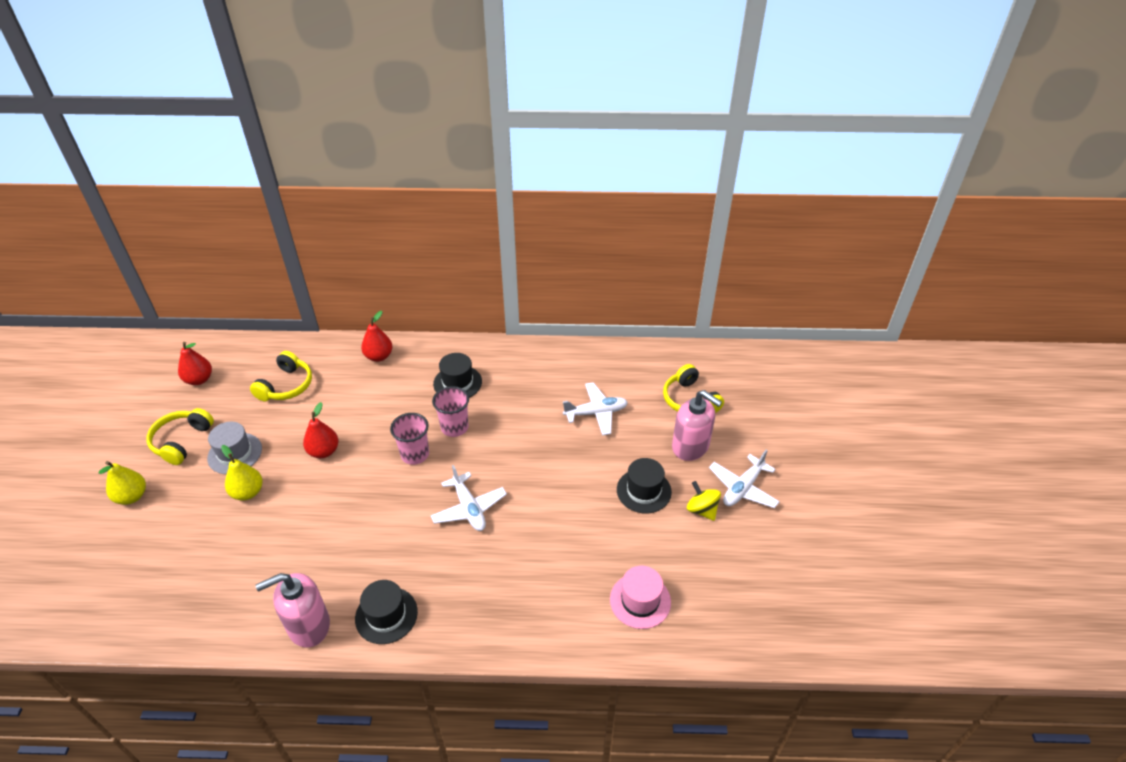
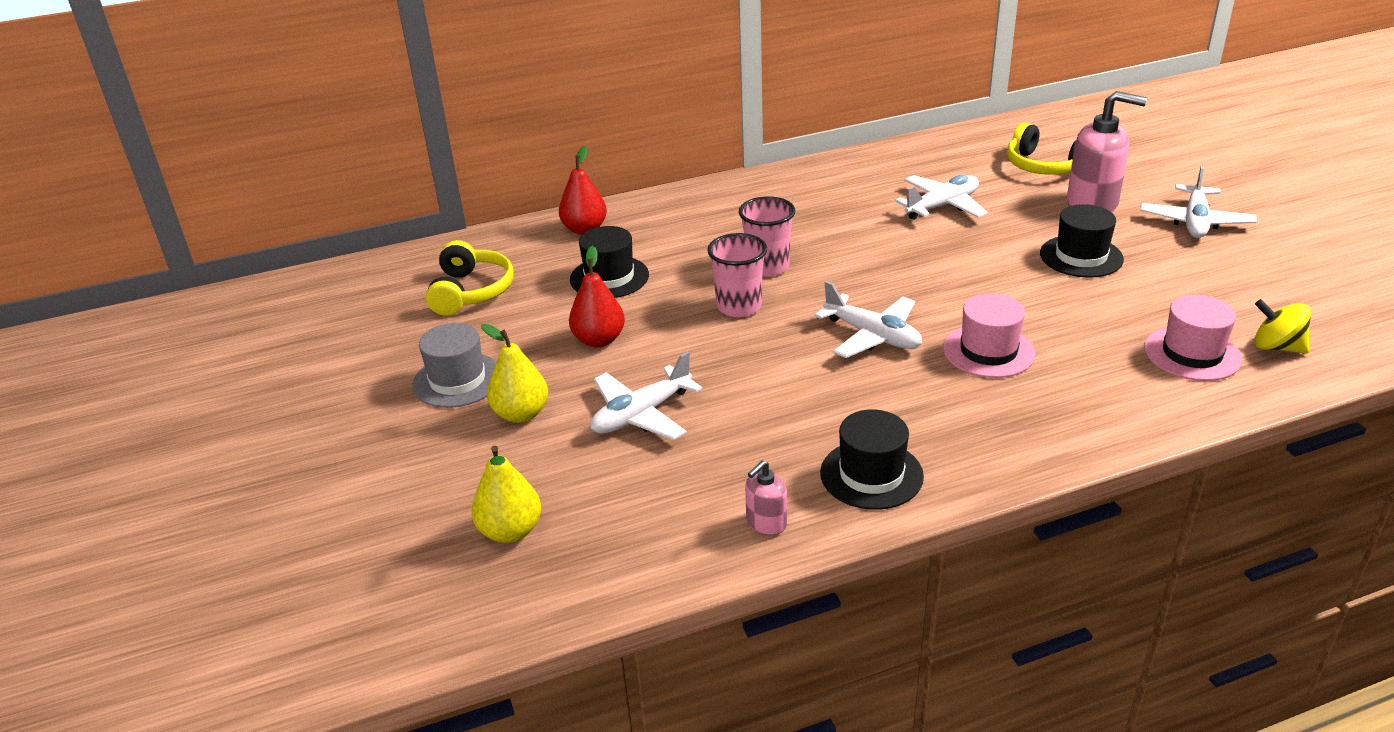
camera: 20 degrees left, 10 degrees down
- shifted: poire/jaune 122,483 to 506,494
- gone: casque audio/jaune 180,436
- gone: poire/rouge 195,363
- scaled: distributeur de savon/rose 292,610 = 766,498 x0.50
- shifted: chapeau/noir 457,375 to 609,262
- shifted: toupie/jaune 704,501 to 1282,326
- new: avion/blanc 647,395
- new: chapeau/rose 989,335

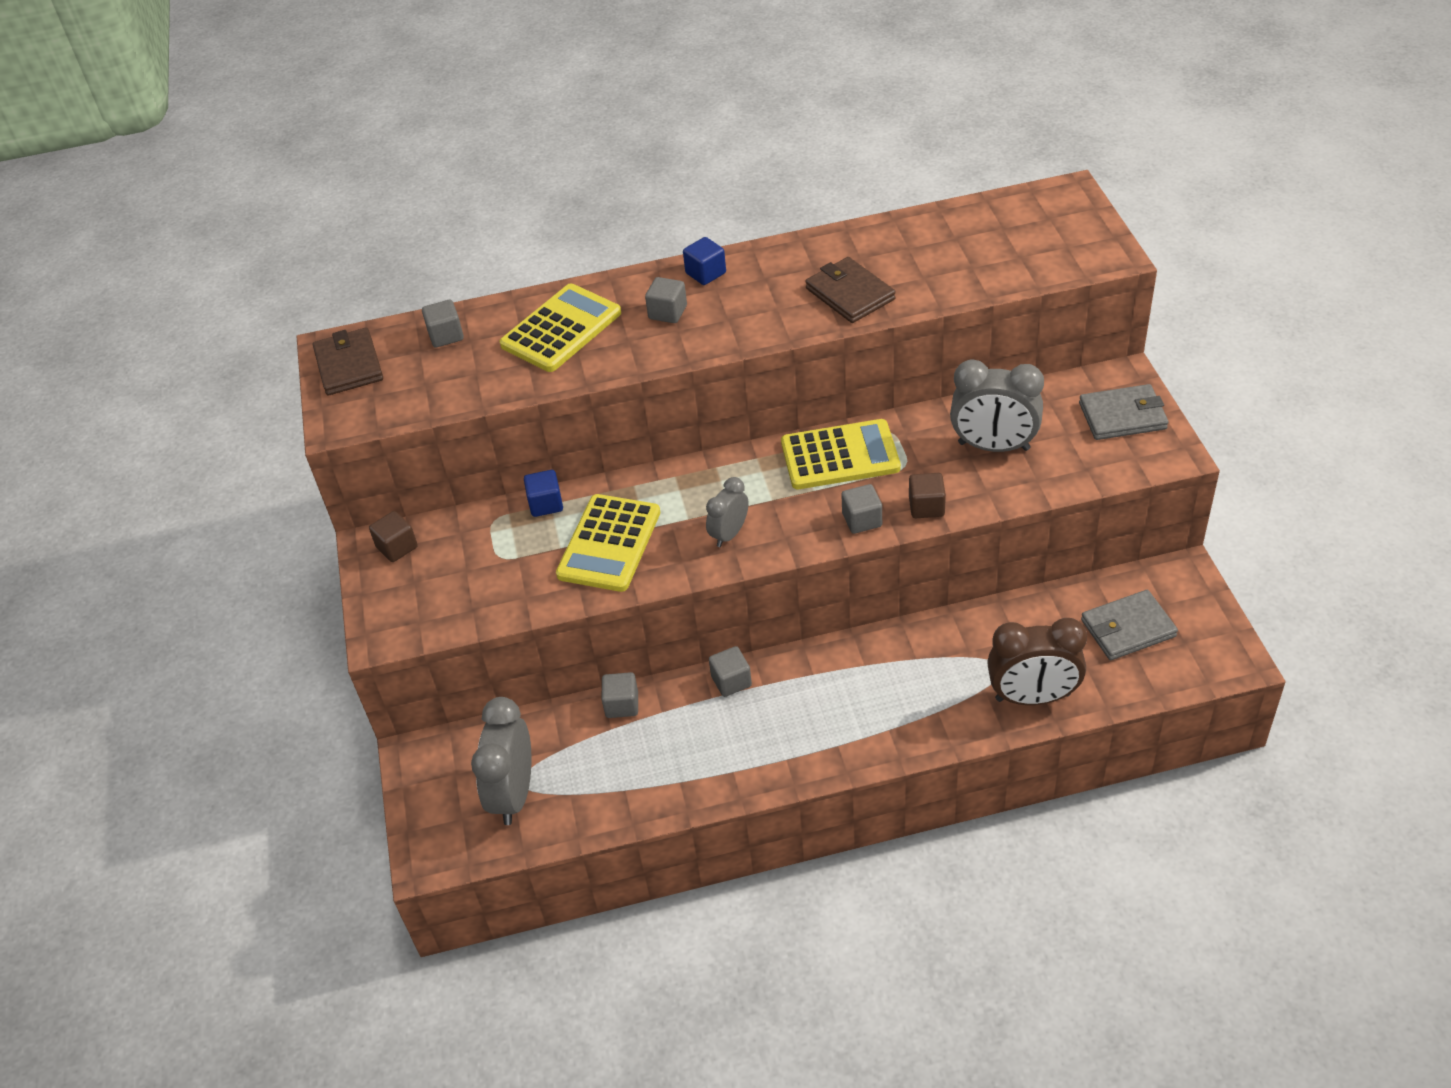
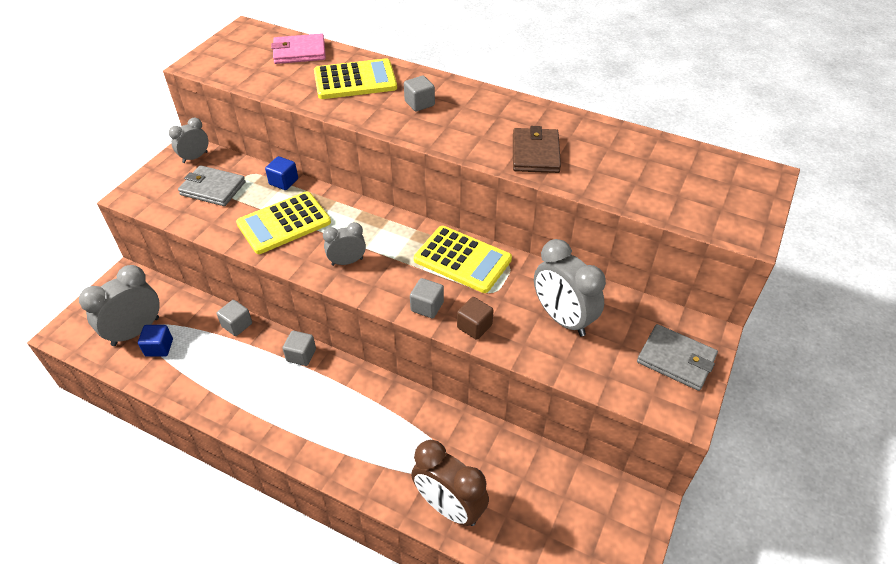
camera: 35 degrees right, 0 degrees up
- gone: portefeuille/marron 348,361
- swapped: cube/marron 393,536 to réveil/gris 188,140
- swapped: cube/gris 443,324 to portefeuille/rose 298,49
- shifted: cube/bleu 704,261 to 155,341
- shifted: portefeuille/gris 1129,625 to 212,185

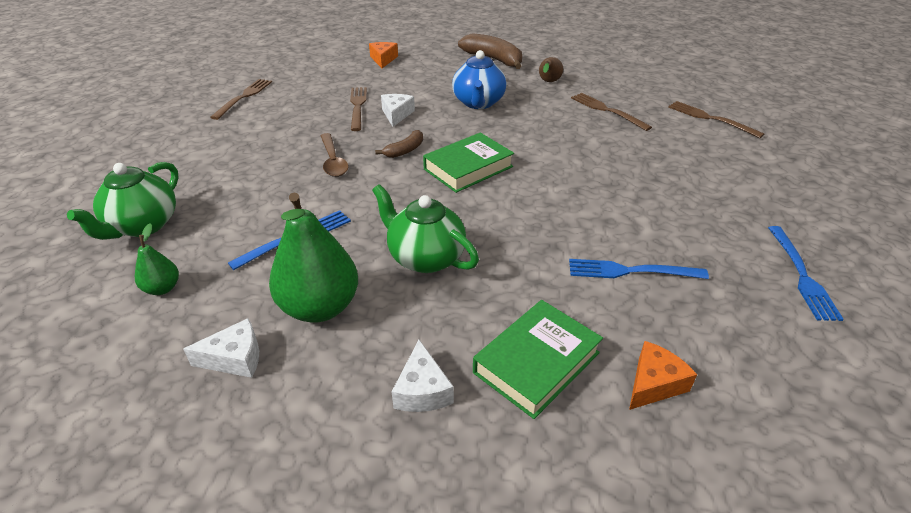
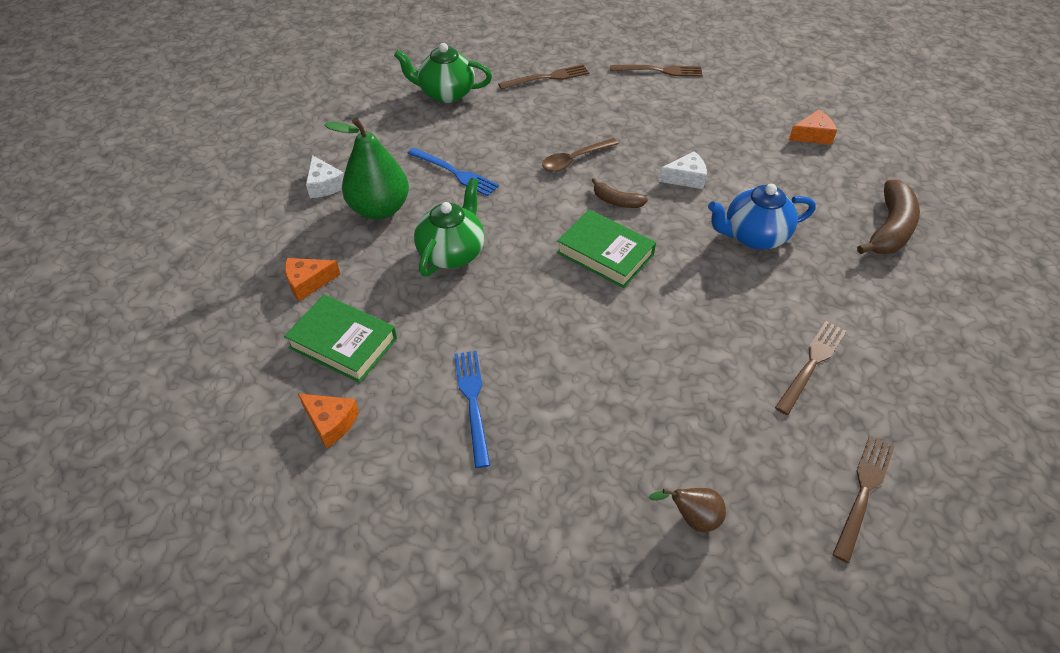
camera: 75 degrees right, 10 degrees up
- gone: poire/vert 157,259
- shifted: fourchette/marron 358,109 to 543,77
- repainted: fromage/blanc 423,376 to fromage/orange 312,279
- shifted: poire/marron 551,69 to 687,510
- gone: fourchette/bleu 806,273

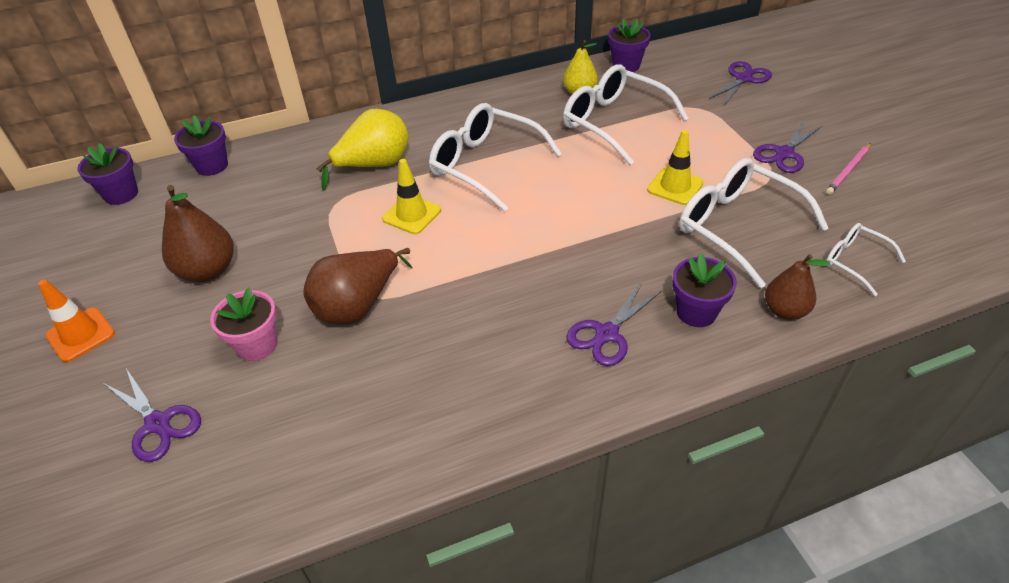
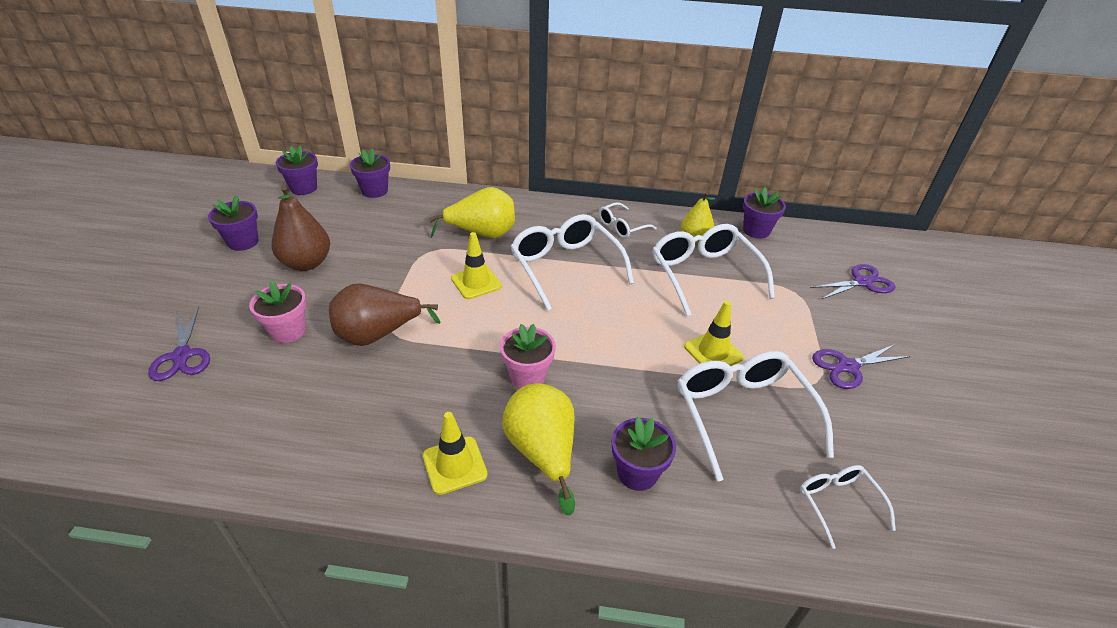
camera: 25 degrees right, 5 degrees down
- gone: cône de chantier/orange 76,320
- swapped: ciseaux/violet 614,324 to poire/jaune 538,449
- gone: poire/marron 797,287
- gone: crayon/rose 848,169
- new: pot de fleurs/violet 233,223
- new: cône de chantier/jaune 455,453
- new: pot de fleurs/rose 528,356
- new: lunettes/blanc 628,220

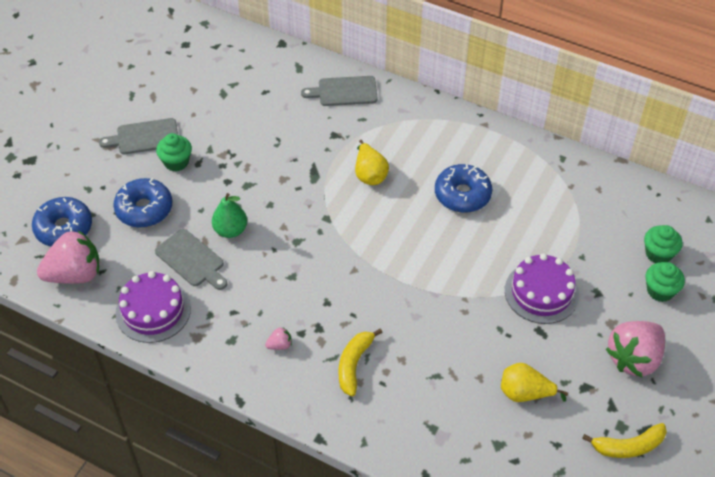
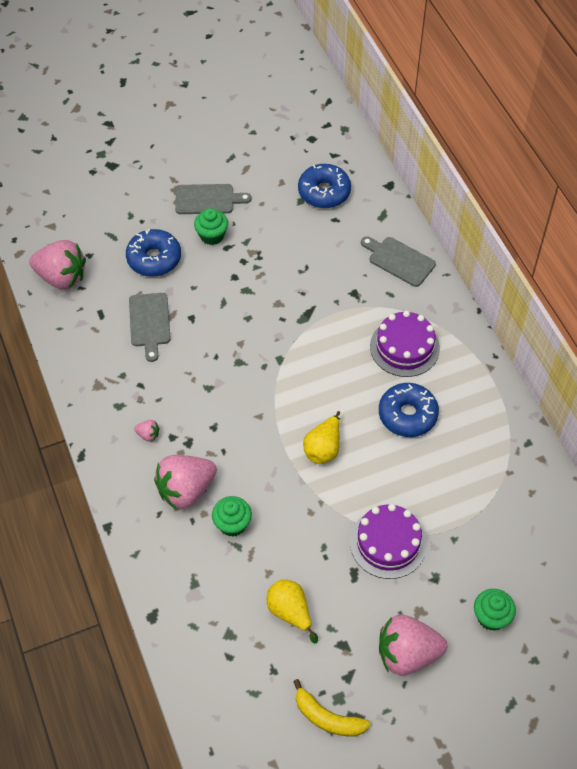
camera: 40 degrees right, 5 degrees up
- shifted: beignet/bleu 62,222 to 324,186
- rotated: planche à découper/gris 138,136 = 213,199 150 degrees clockwise
- shifted: gâteau/violet 153,307 to 405,343
- gone: poire/vert 229,215
- swapped: banane/jaune 360,362 to fraise/rose 185,482
- shifted: poire/jaune 372,162 to 321,437
- shifted: muffin/vert 663,244 to 232,516

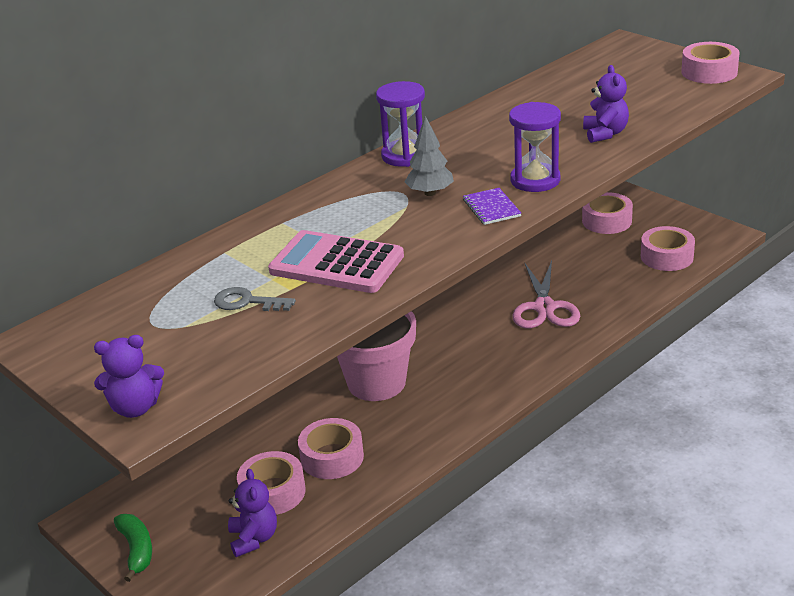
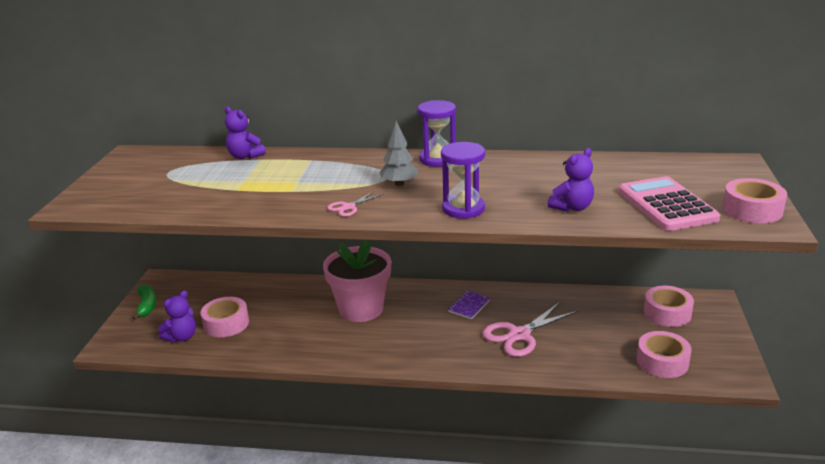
camera: 50 degrees right, 5 degrees down
- shifted: ours en peluche/violet 129,376 to 245,132
- rotated: banane/vert 133,548 = 144,302 45 degrees counterclockwise
- gone: clé/gris 255,299
- shifted: calculatrice/rose 336,261 to 670,203
- gone: ruban adhésif/rose 331,448
- shifted: carnet/violet 492,206 to 469,305
- new: ciseaux/rose 355,204

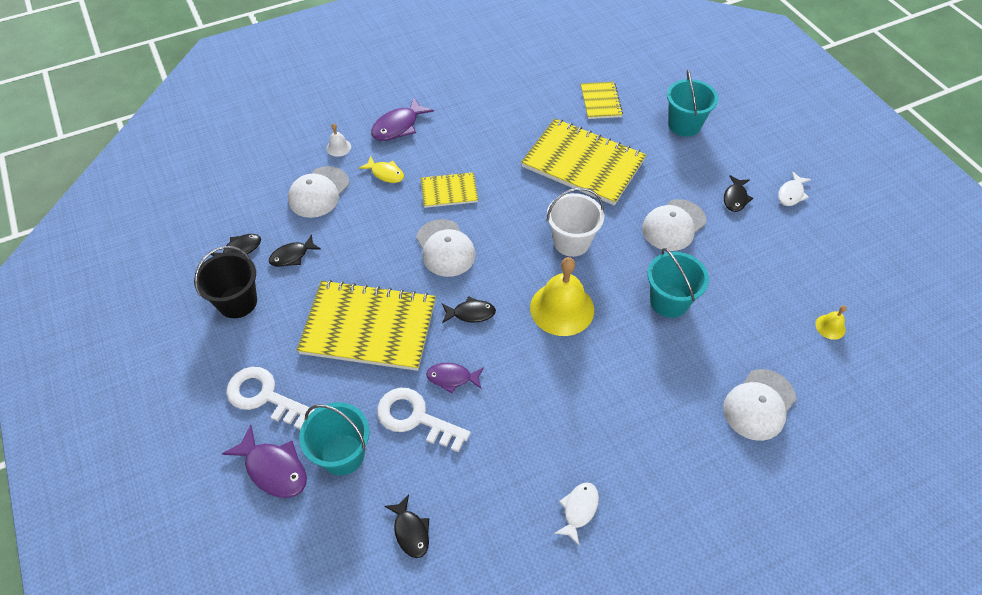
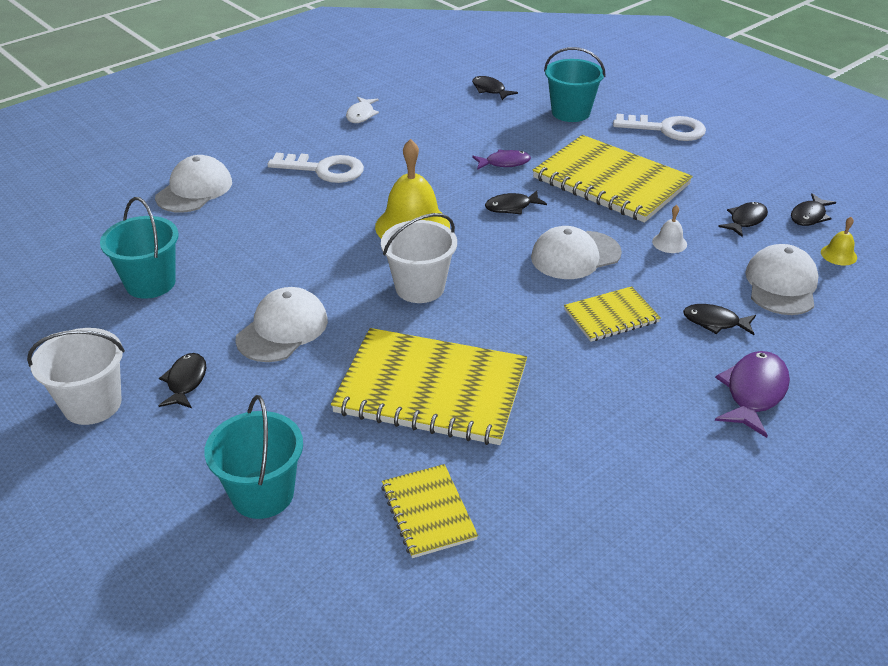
camera: 165 degrees right, 15 degrees down
- gone: seau/noir 225,282
- gone: poisson/violet 264,461
- rotated: carnet/jaune 366,325 = 613,179 45 degrees clockwise
- shifted: cloche/blanc 338,140 to 669,229
- repainted: poisson/jaune 381,169 to poisson/noir 719,319
- shifted: clé/blanc 424,420 to 316,168
- rotated: casquette/blanc 445,248 = 576,252 75 degrees counterclockwise
- shifted: seau/turquoise 678,283 to 139,248
- swapped: poisson/blanc 794,188 to seau/blanc 76,376
- shifted: cloche/jaune 831,322 to 839,241

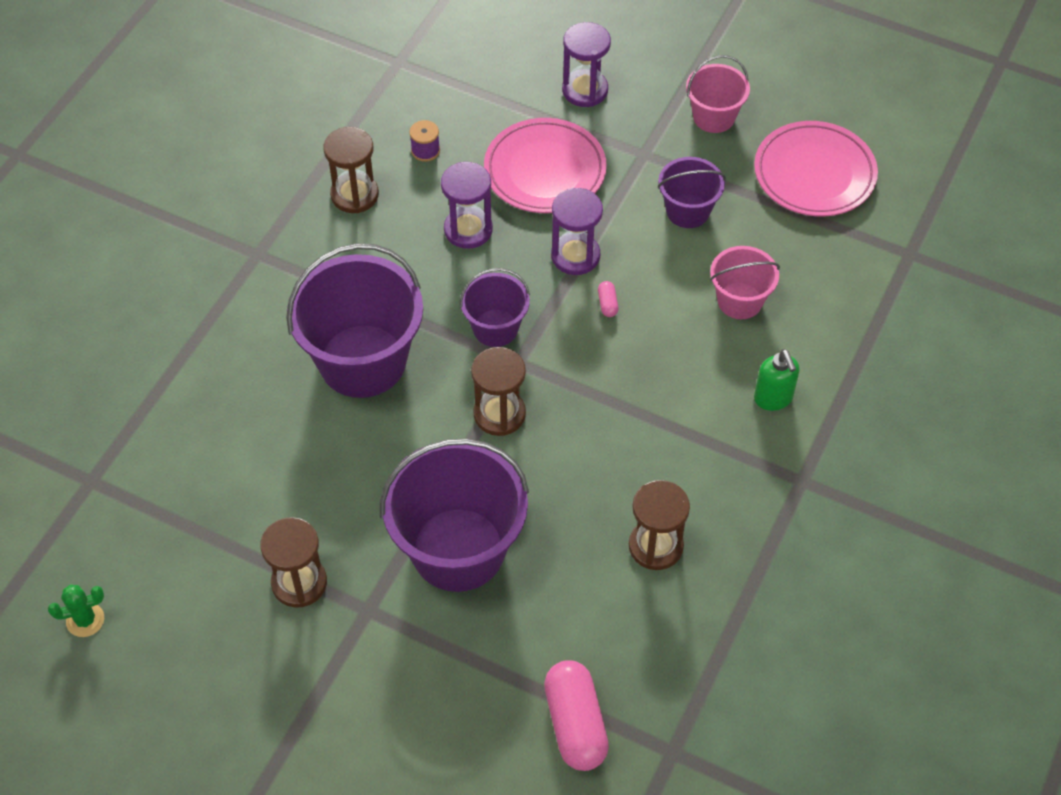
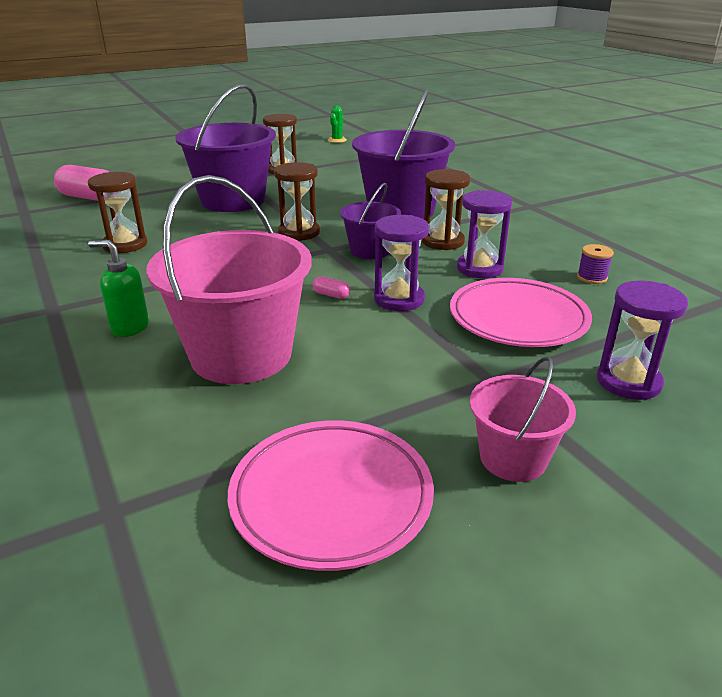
camera: 125 degrees right, 25 degrees down
- shifted: sablier/marron 351,170 to 446,209
- gone: seau/violet 692,192
- scaled: seau/rose 745,282 = 229,279 x1.89

